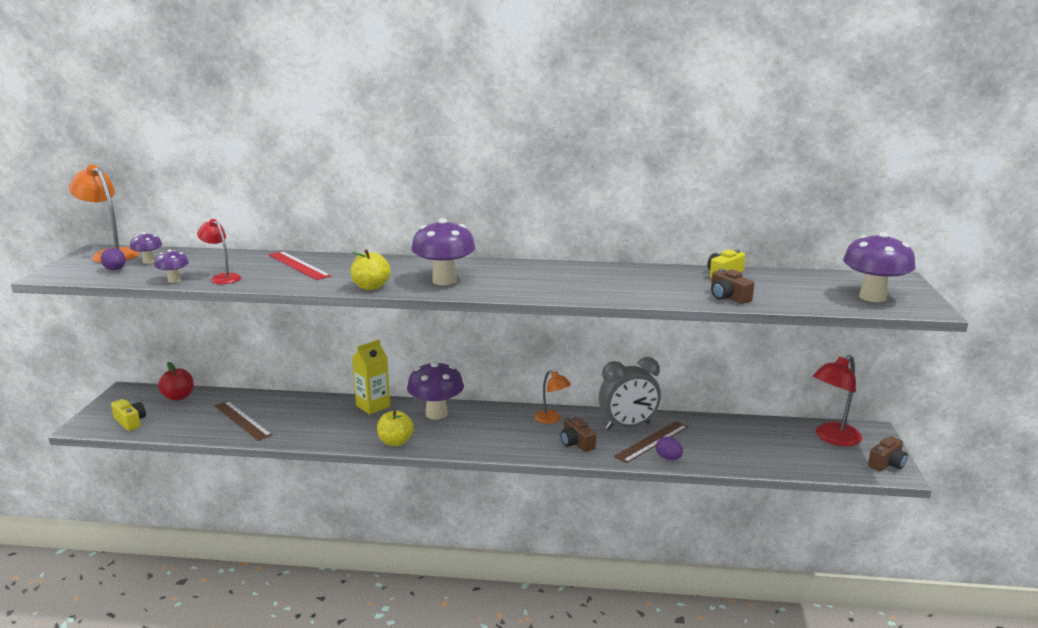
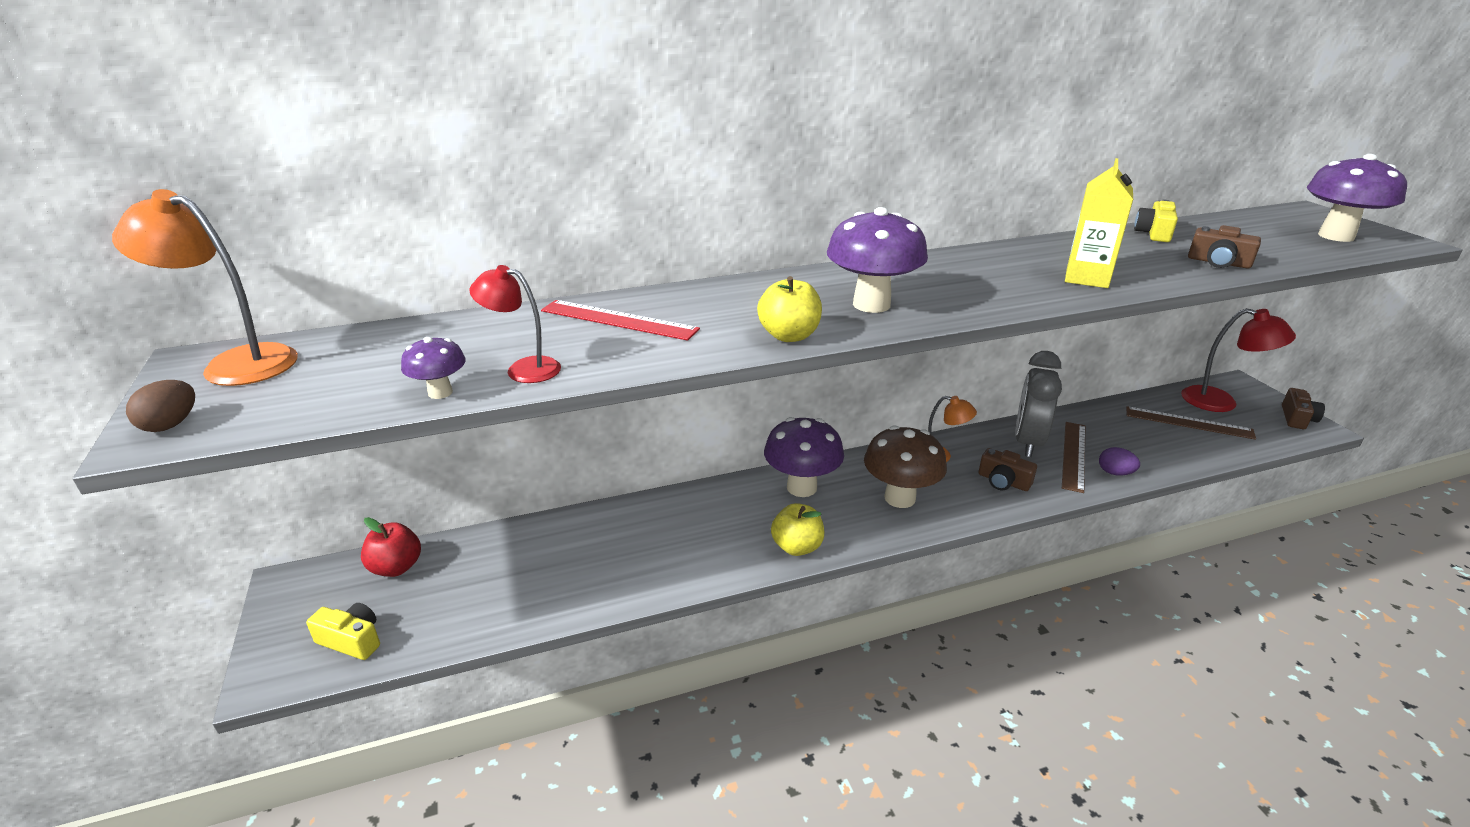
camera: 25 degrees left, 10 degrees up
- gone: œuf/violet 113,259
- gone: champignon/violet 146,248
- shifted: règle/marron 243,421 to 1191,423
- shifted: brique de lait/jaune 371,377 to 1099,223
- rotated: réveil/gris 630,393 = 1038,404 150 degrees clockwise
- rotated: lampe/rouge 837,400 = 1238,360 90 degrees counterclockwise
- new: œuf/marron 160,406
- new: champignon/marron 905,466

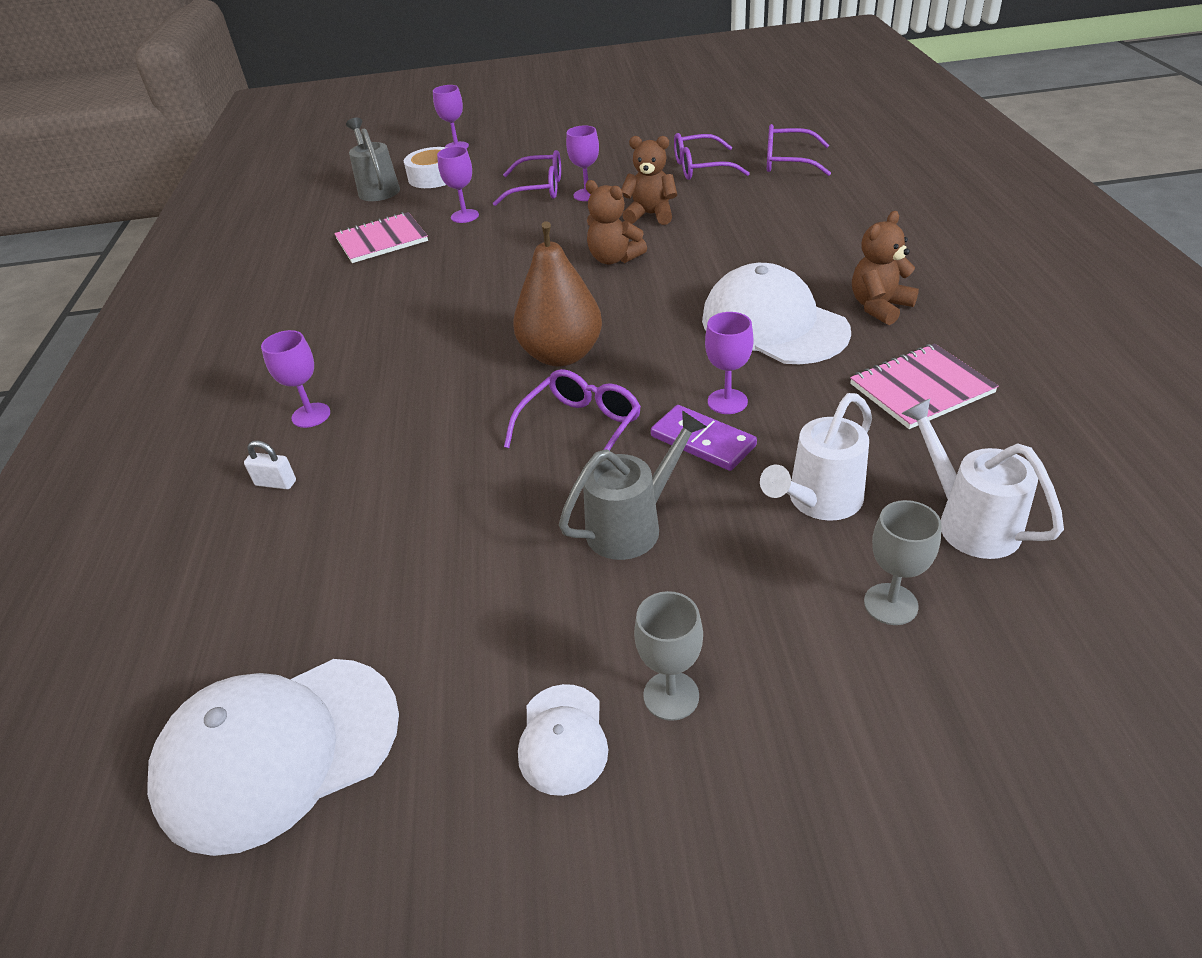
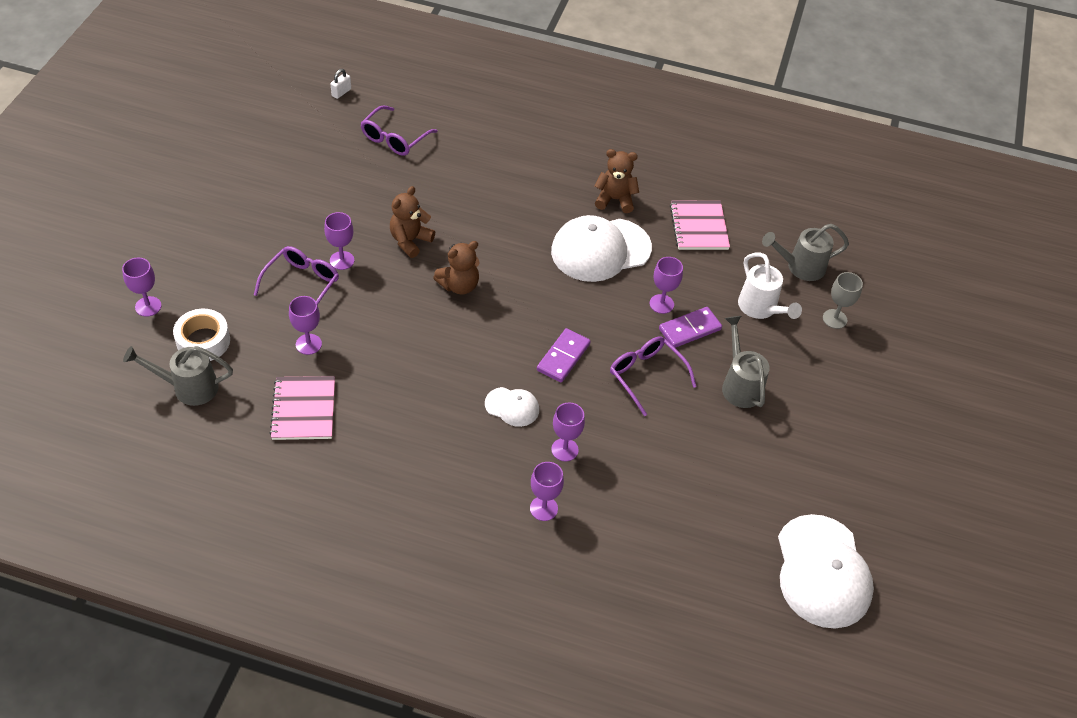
camera: 75 degrees left, 10 degrees up
- shifted: cadenas/blanc 270,465 to 341,84
- swapped: poire/marron 557,294 to domino/violet 564,355
- shifted: casquette/blanc 563,740 to 512,407
- gone: verre à pied/gris 668,656
- gone: lunettes/violet 712,156
- rotated: ours en peluche/marron 885,268 = 617,181 120 degrees clockwise
- repainted: arrosoir/blanc 982,479 to arrosoir/gris 805,252
- new: verre à pied/violet 568,431

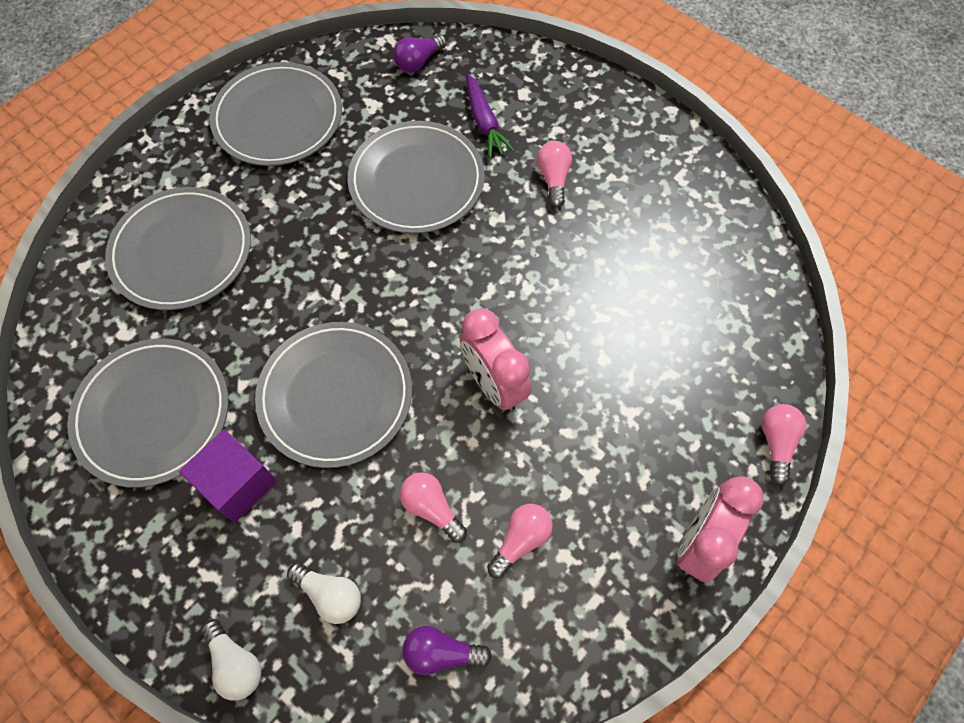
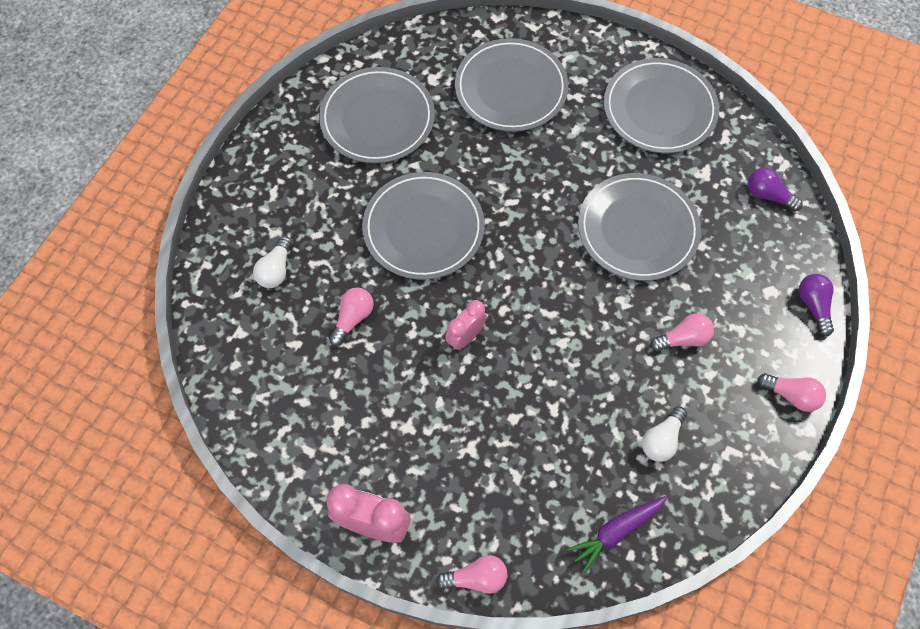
camera: 75 degrees right, 0 degrees up
- gone: cube/violet 228,475
- shifted: ampoule/blanc 231,660 to 664,434
- shifted: ampoule/violet 447,650 to 816,305
- scaled: réveil/rose 495,359 = 466,325 x0.64
- shifted: carotte/violet 491,116 to 617,534
- shifted: ampoule/rose 520,541 to 791,392

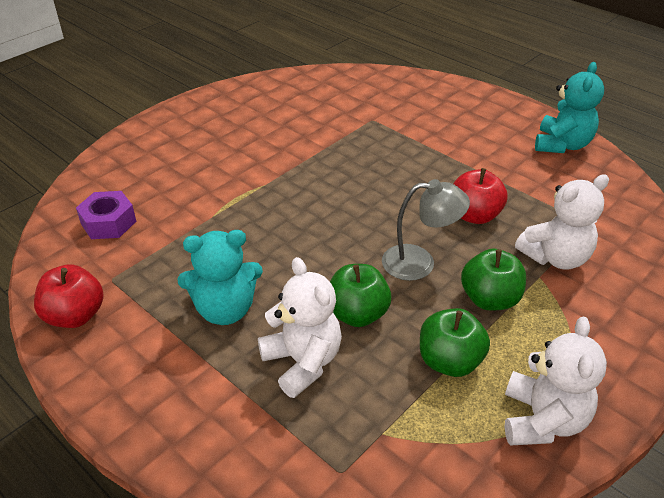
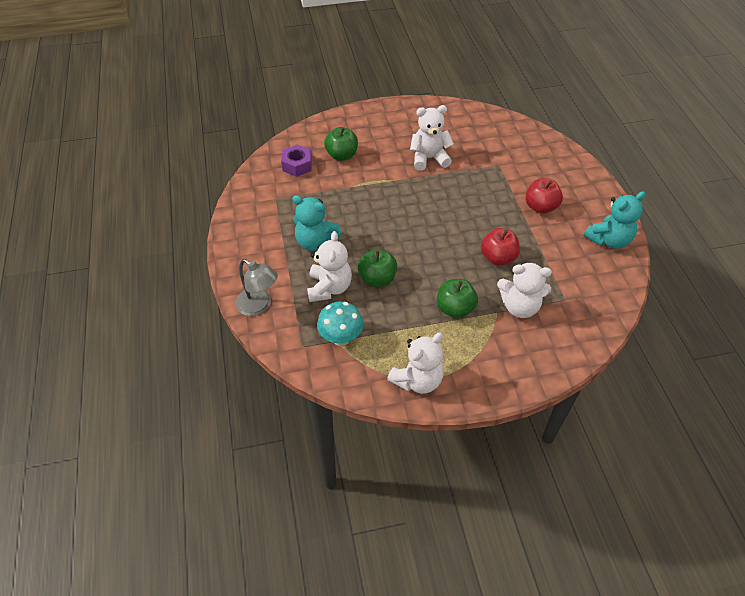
camera: 35 degrees right, 10 degrees up
- shifted: pomme/rouge 69,296 to 544,196
- shifted: lampe/gris 426,230 to 256,287
- shifted: pomme/vert 455,342 to 341,144
- new: champignon/turquoise 340,323
- new: ours en peluche/blanc 432,138

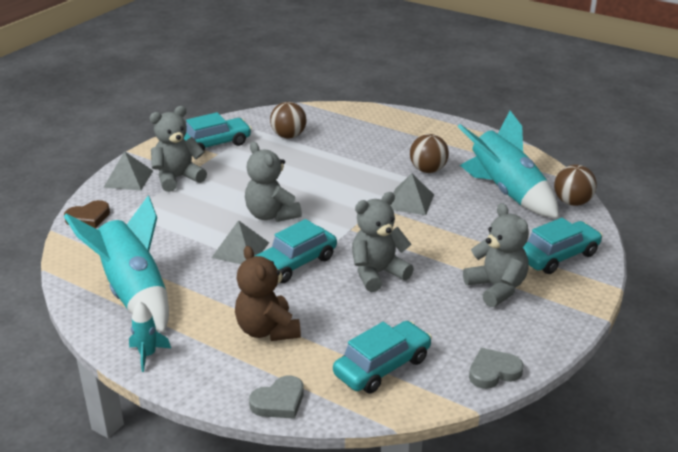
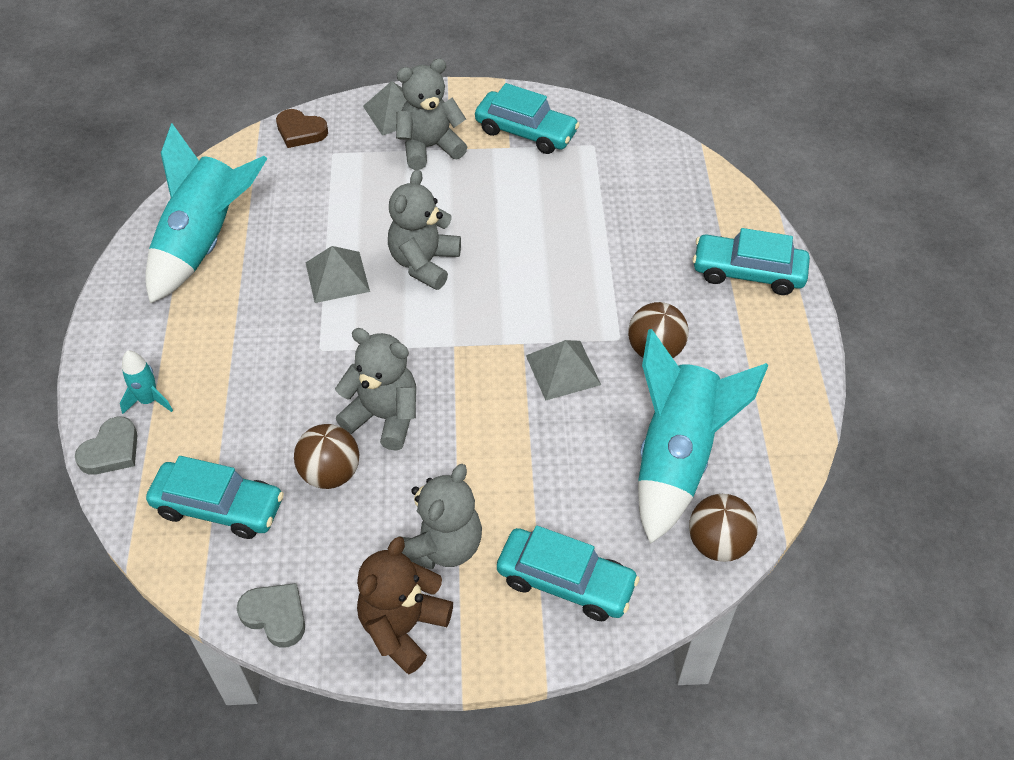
camera: 55 degrees right, 20 degrees up
- shifted: fusée/turquoise 150,336 to 146,382
- rotated: ours en peluche/gris 178,149 = 431,114 45 degrees counterclockwise
- shifted: ours en peluche/marron 268,293 to 405,605
- rotated: cœur/gris 276,397 = 106,446 75 degrees counterclockwise
- shifted: voiture/turquoise 296,251 to 751,261
- shifted: balle/marron 288,120 to 326,456

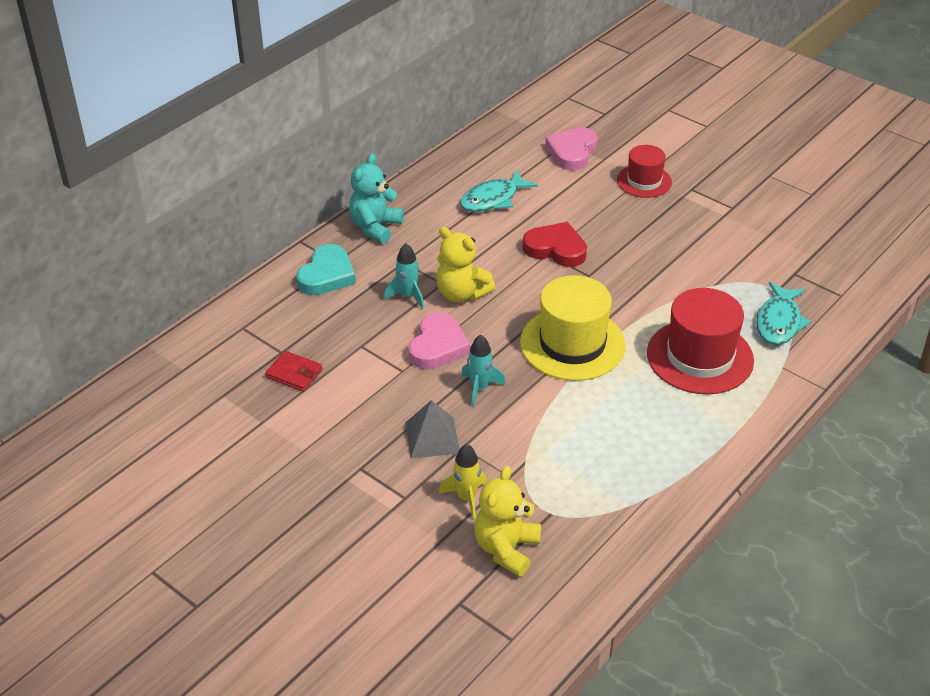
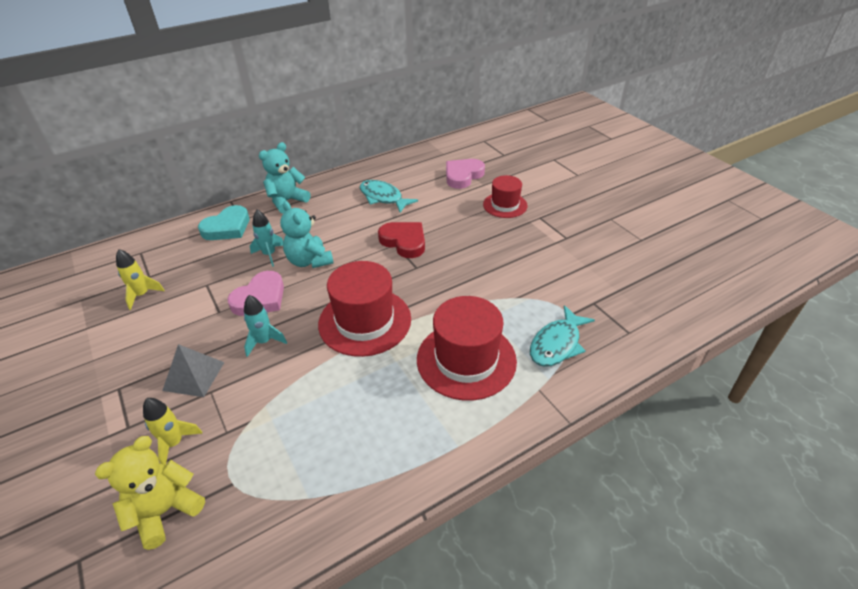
camera: 20 degrees right, 0 degrees up
- swapped: portefeuille/rouge 294,371 to fusée/jaune 140,279
- repainted: ours en peluche/jaune 465,264 to ours en peluche/turquoise 307,234
- rotated: poisson/turquoise 499,190 = 389,196 60 degrees clockwise
- repainted: chapeau/jaune 573,328 to chapeau/rouge 364,309

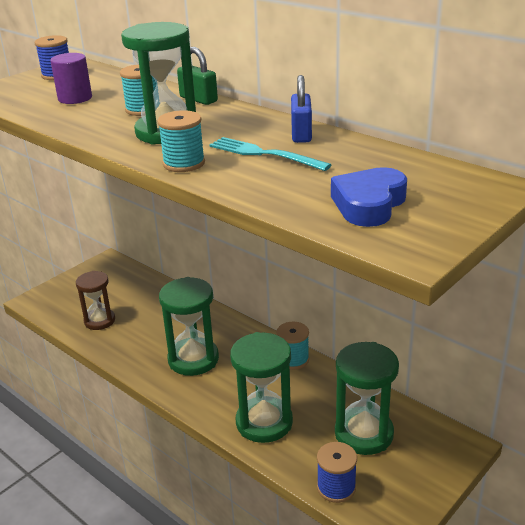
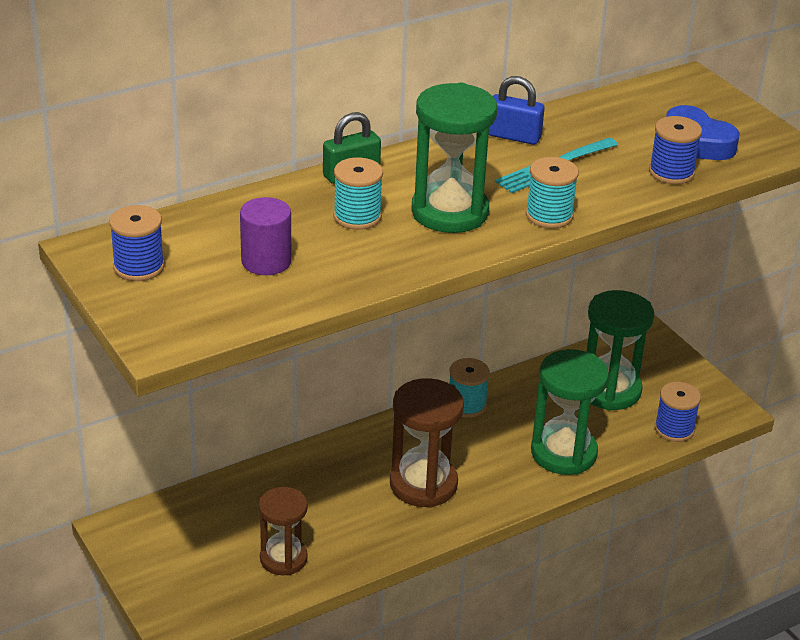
camera: 75 degrees left, 5 degrees up
- repainted: sablier/vert 189,326 to sablier/marron 427,443
- new: bobine/bleu 675,150

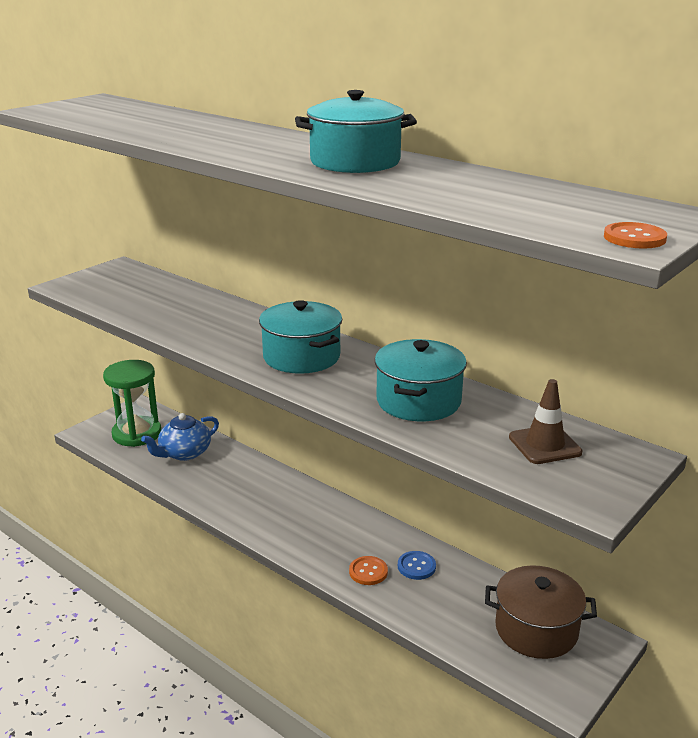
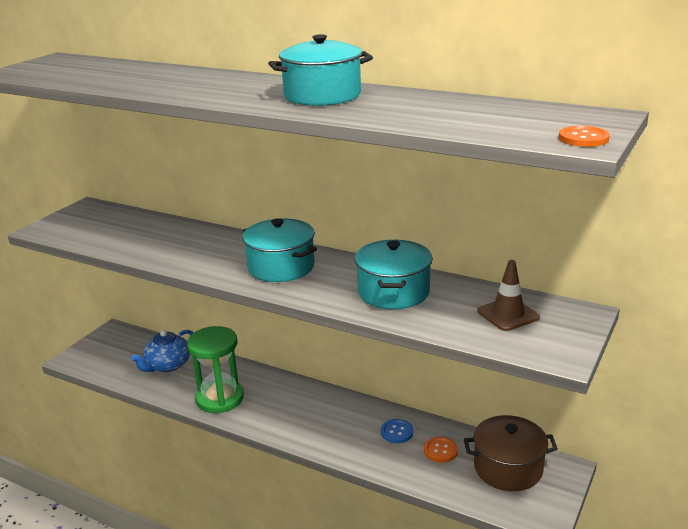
camera: 10 degrees left, 0 degrees up
- shifted: sablier/vert 132,403 to 215,369
- shifted: bouton/orange 368,570 to 441,450

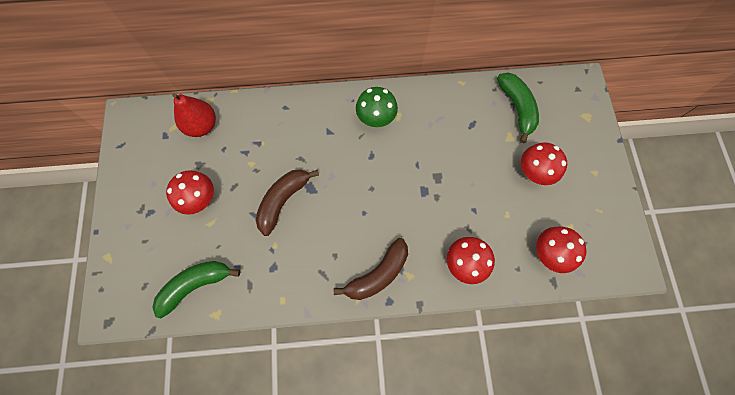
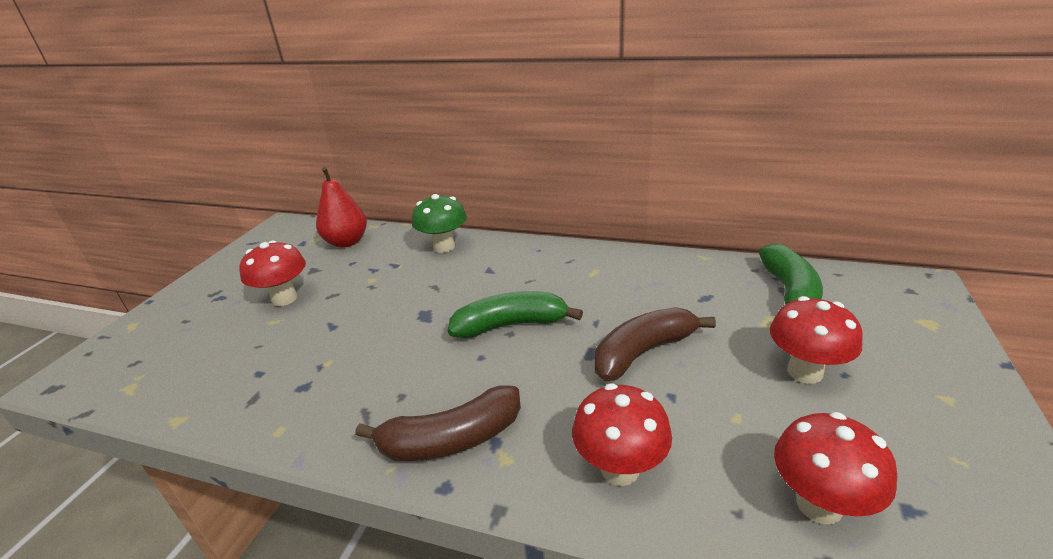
camera: 25 degrees right, 40 degrees down
- shifted: banane/vert 196,289 to 515,315
- shifted: banane/marron 287,202 to 655,344
- shifted: champignon/vert 377,107 to 439,223

